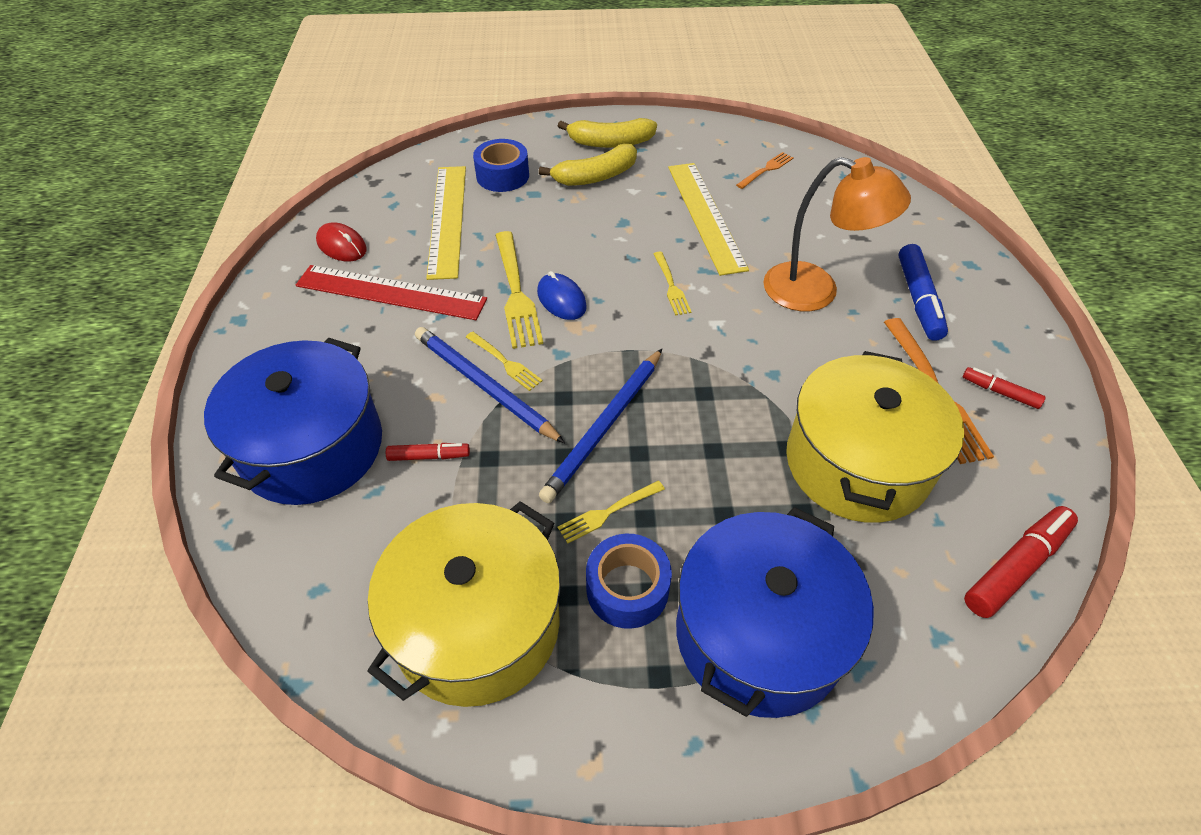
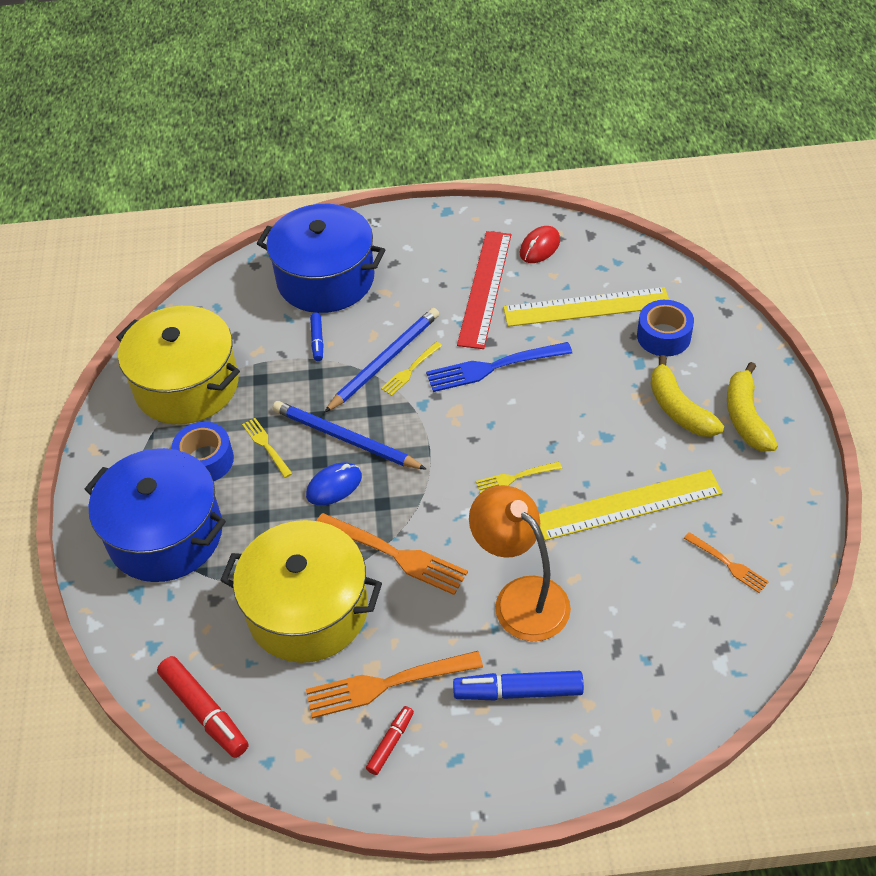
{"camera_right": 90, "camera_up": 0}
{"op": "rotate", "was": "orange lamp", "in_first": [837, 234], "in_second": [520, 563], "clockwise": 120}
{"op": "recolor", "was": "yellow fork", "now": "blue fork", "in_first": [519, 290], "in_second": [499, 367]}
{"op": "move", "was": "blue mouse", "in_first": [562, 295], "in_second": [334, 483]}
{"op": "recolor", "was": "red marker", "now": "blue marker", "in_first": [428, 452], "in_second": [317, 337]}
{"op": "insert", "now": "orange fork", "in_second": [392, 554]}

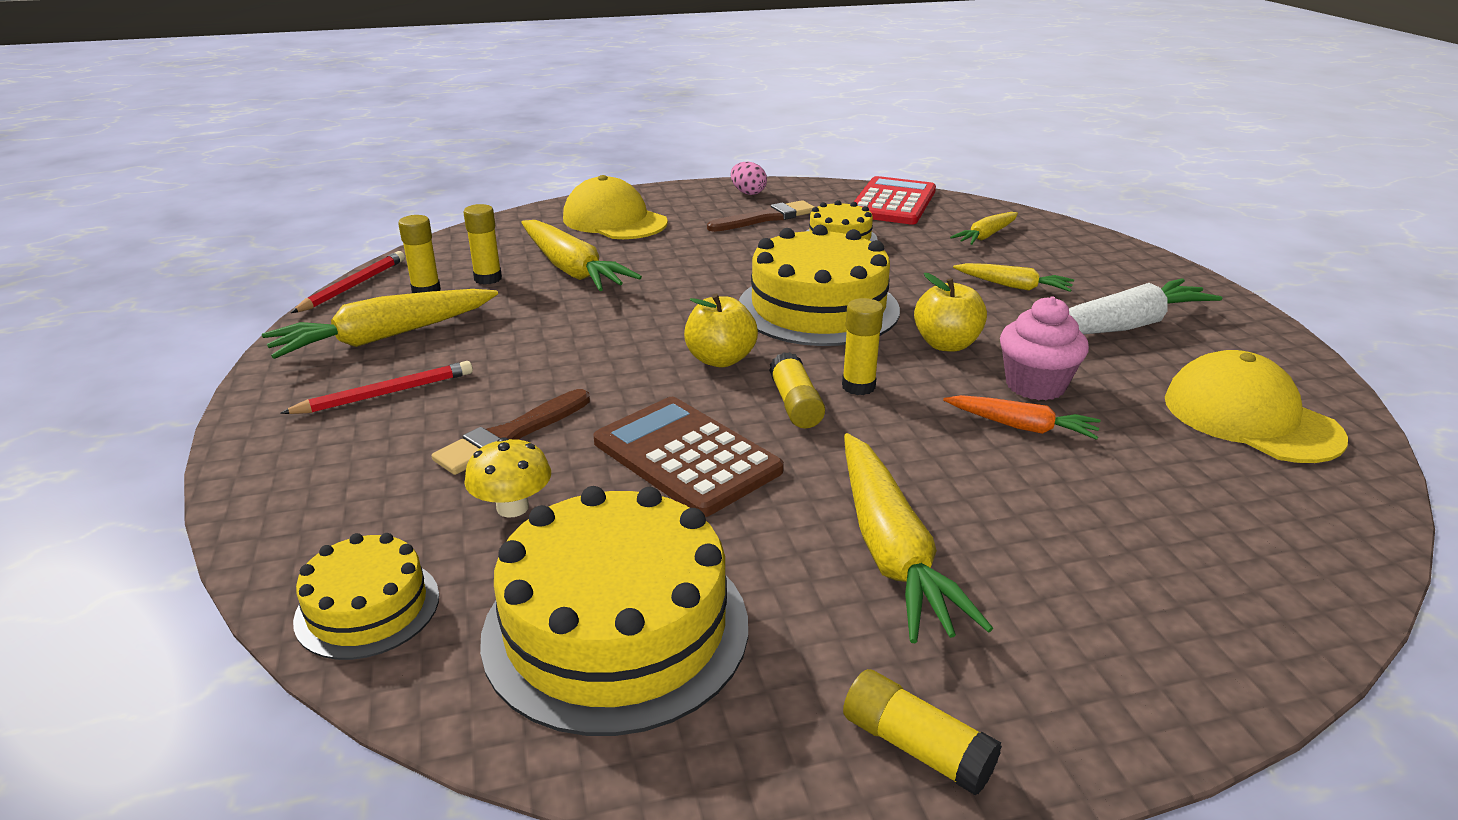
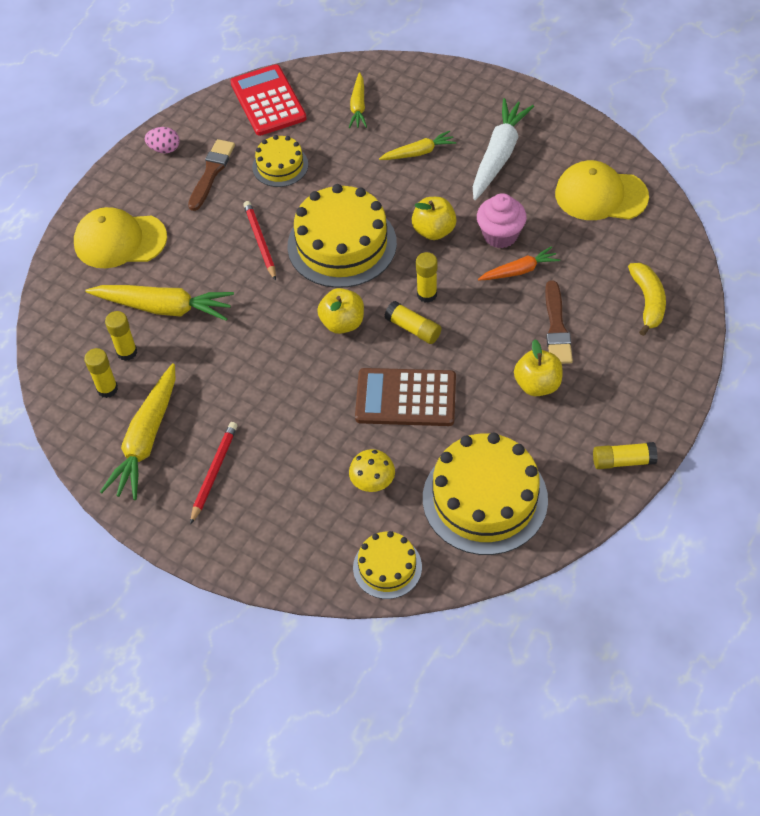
{"camera_right": -40, "camera_up": 25}
{"op": "move", "was": "red pencil", "in_first": [348, 282], "in_second": [259, 241]}
{"op": "move", "was": "brown brush", "in_first": [511, 432], "in_second": [559, 322]}
{"op": "replace", "was": "yellow carrot", "now": "yellow apple", "in_first": [918, 538], "in_second": [538, 367]}
{"op": "insert", "now": "yellow banana", "in_second": [647, 299]}

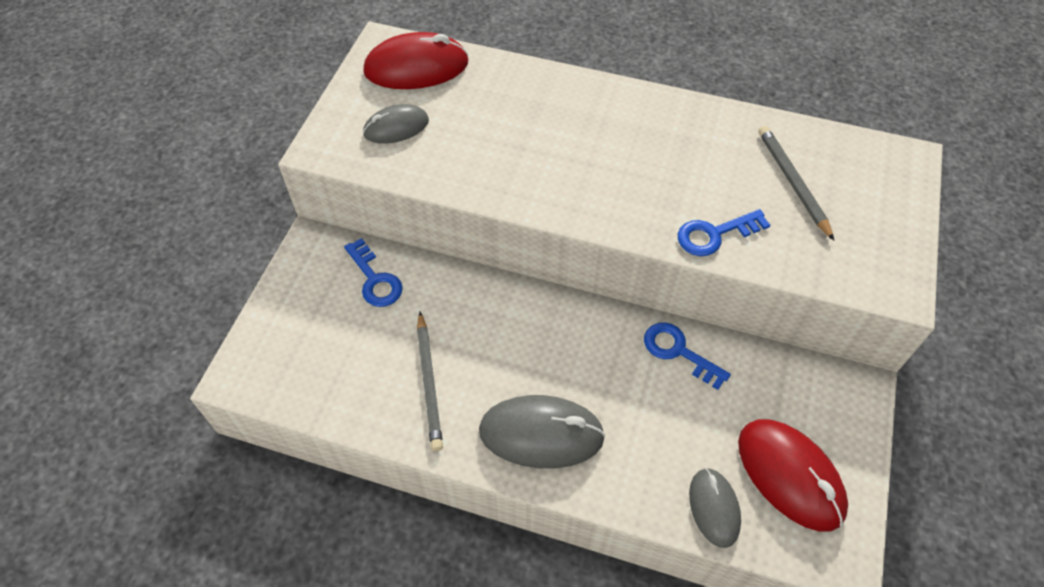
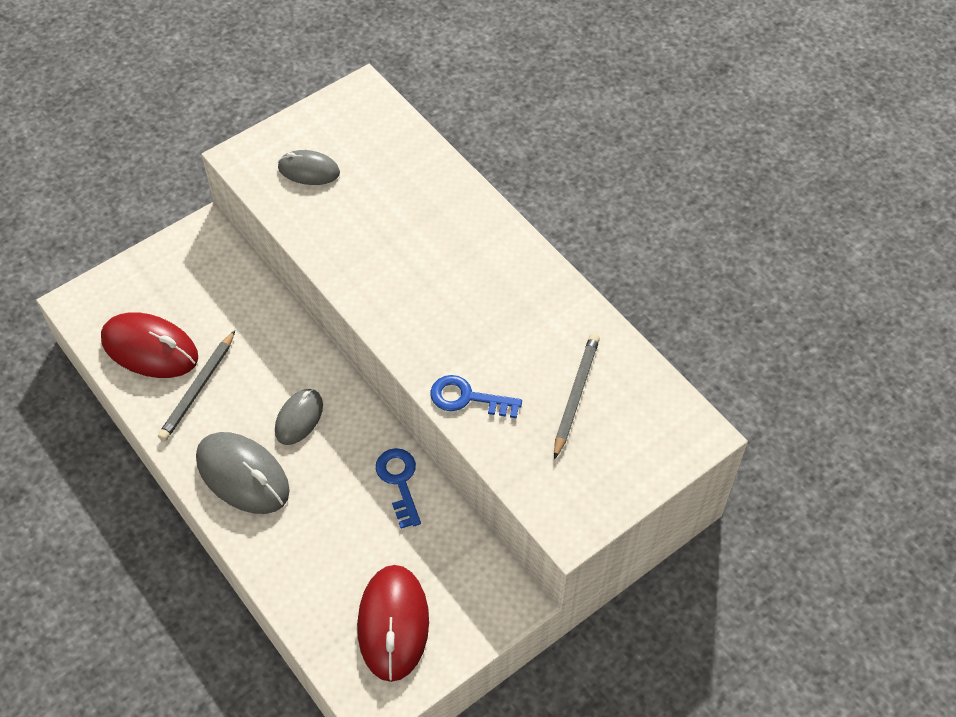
{"camera_right": 35, "camera_up": 0}
{"op": "move", "was": "red mouse", "in_first": [416, 60], "in_second": [149, 345]}
{"op": "delete", "was": "blue key", "in_first": [373, 272]}
{"op": "move", "was": "grey mouse", "in_first": [715, 508], "in_second": [299, 417]}

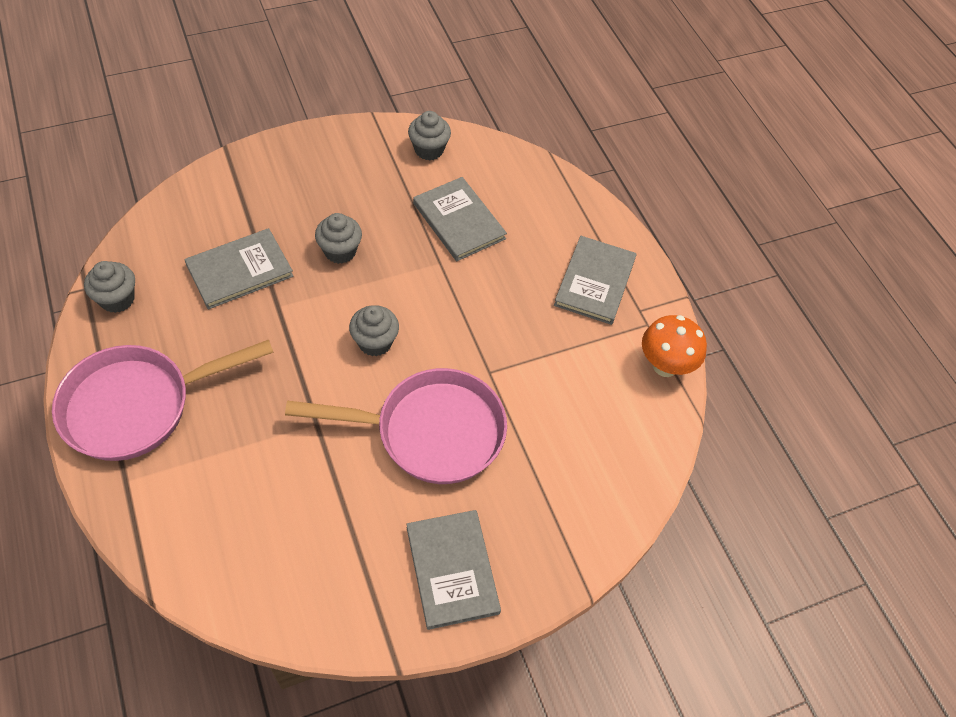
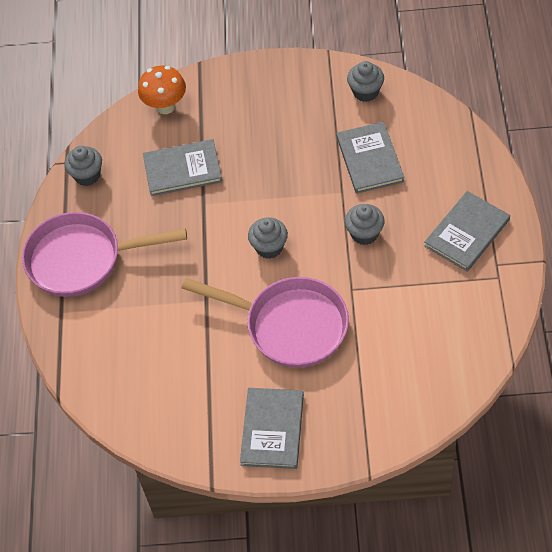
{"camera_right": 30, "camera_up": 0}
{"op": "move", "was": "grey cupcake", "in_first": [338, 238], "in_second": [365, 224]}
{"op": "move", "was": "orange mushroom", "in_first": [674, 346], "in_second": [162, 89]}

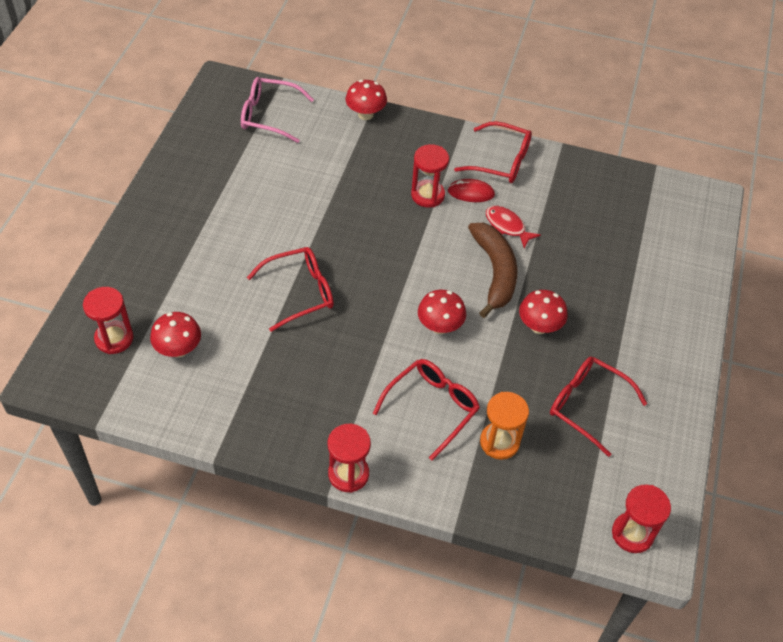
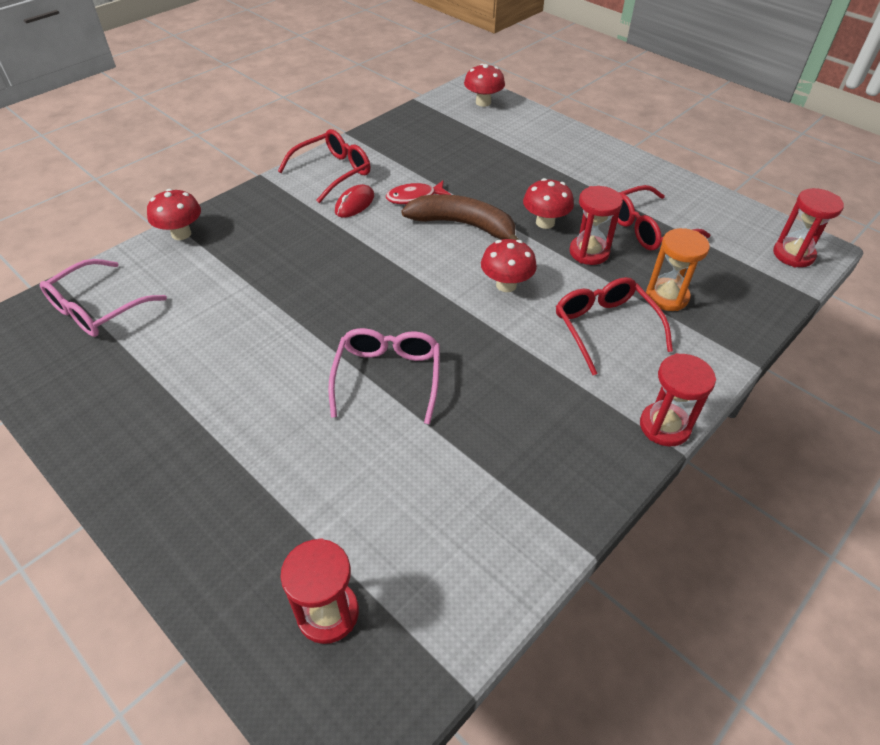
{"camera_right": -60, "camera_up": -5}
{"op": "move", "was": "red hourglass", "in_first": [430, 176], "in_second": [596, 225]}
{"op": "recolor", "was": "red glasses", "now": "pink glasses", "in_first": [290, 289], "in_second": [384, 376]}
{"op": "move", "was": "red mushroom", "in_first": [175, 335], "in_second": [484, 85]}

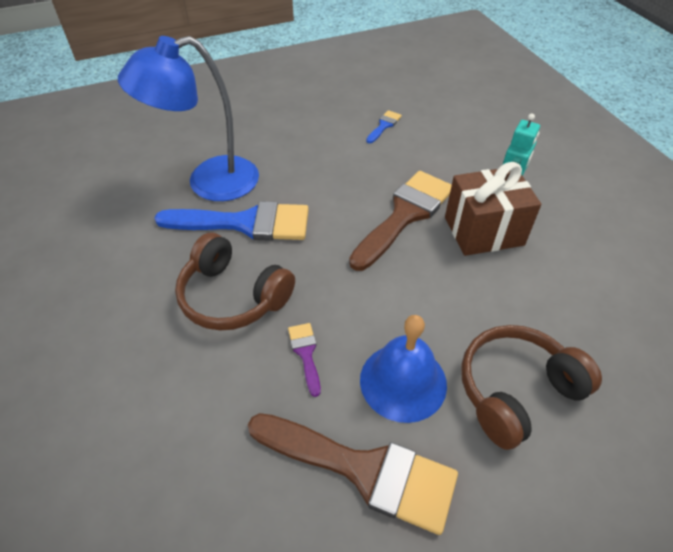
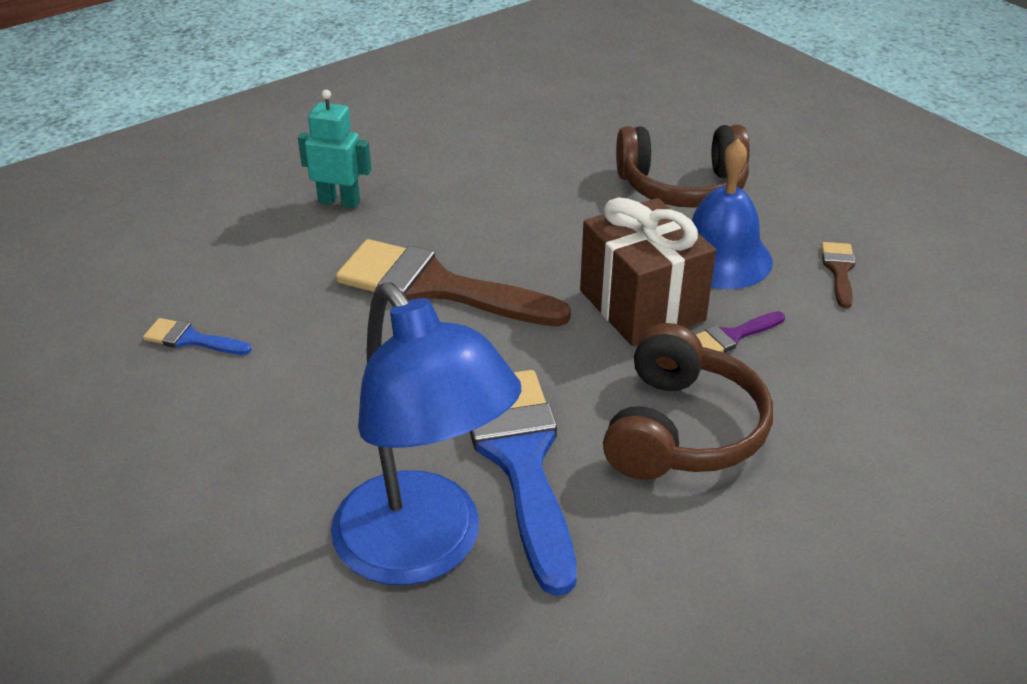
{"camera_right": -105, "camera_up": -10}
{"op": "move", "was": "brown gift", "in_first": [493, 209], "in_second": [648, 271]}
{"op": "rotate", "was": "brown headphones", "in_first": [531, 387], "in_second": [683, 166], "clockwise": -45}
{"op": "resize", "was": "brown brush", "in_first": [353, 474], "in_second": [838, 275], "ratio": 0.44}

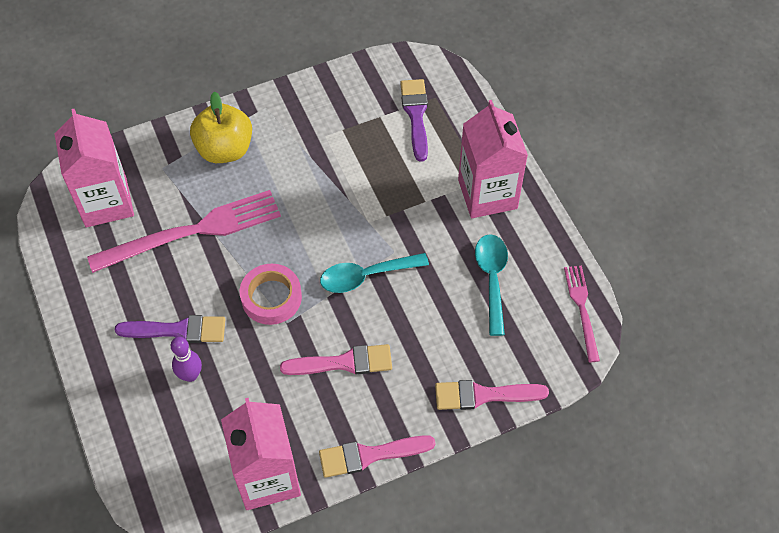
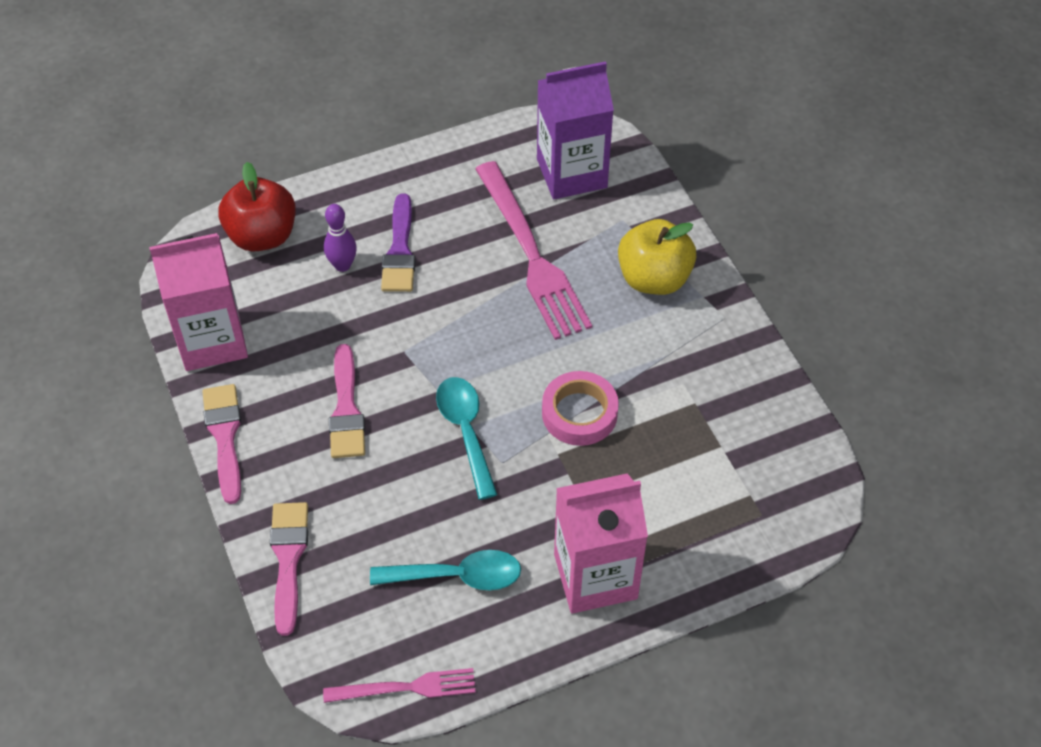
{"camera_right": 90, "camera_up": -5}
{"op": "delete", "was": "purple brush", "in_first": [414, 120]}
{"op": "recolor", "was": "pink carton", "now": "purple carton", "in_first": [94, 168], "in_second": [575, 130]}
{"op": "move", "was": "pink tape", "in_first": [271, 294], "in_second": [580, 408]}
{"op": "insert", "now": "red apple", "in_second": [257, 206]}

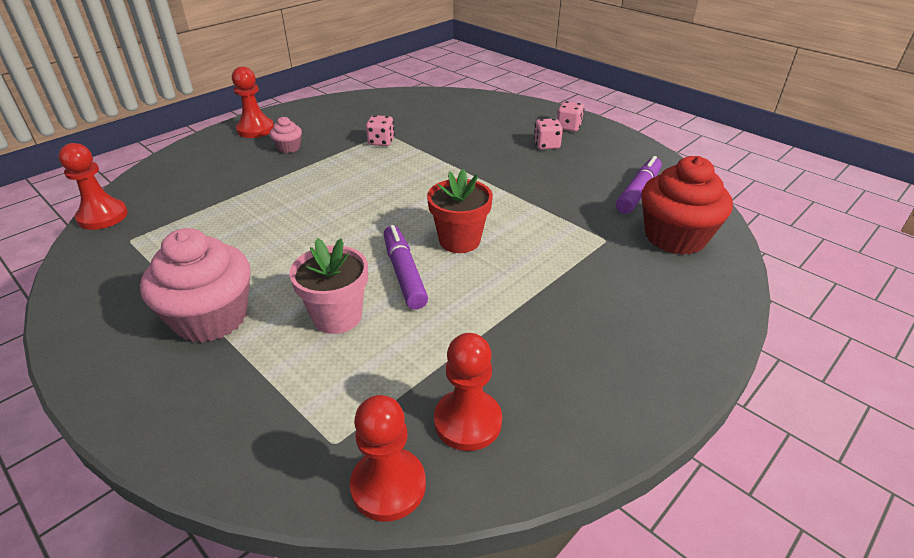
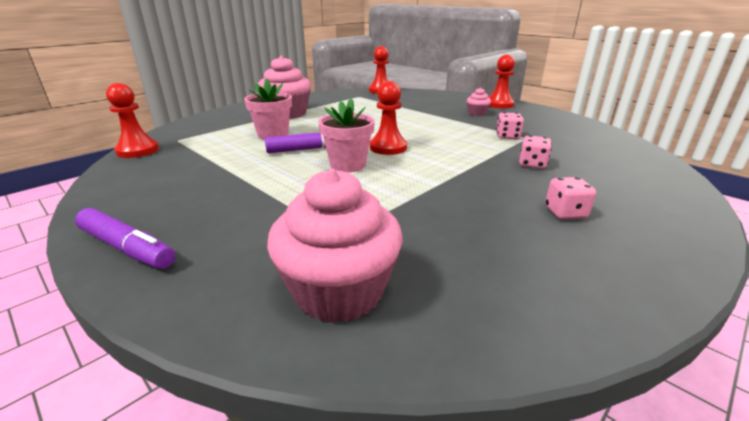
{"camera_right": 90, "camera_up": -10}
{"op": "move", "was": "pink dice", "in_first": [570, 116], "in_second": [535, 152]}
{"op": "move", "was": "purple marker", "in_first": [639, 185], "in_second": [125, 238]}
{"op": "recolor", "was": "red cupcake", "now": "pink cupcake", "in_first": [687, 205], "in_second": [335, 246]}
{"op": "recolor", "was": "red flower pot", "now": "pink flower pot", "in_first": [460, 211], "in_second": [346, 135]}
{"op": "move", "was": "red pawn", "in_first": [468, 392], "in_second": [388, 118]}

